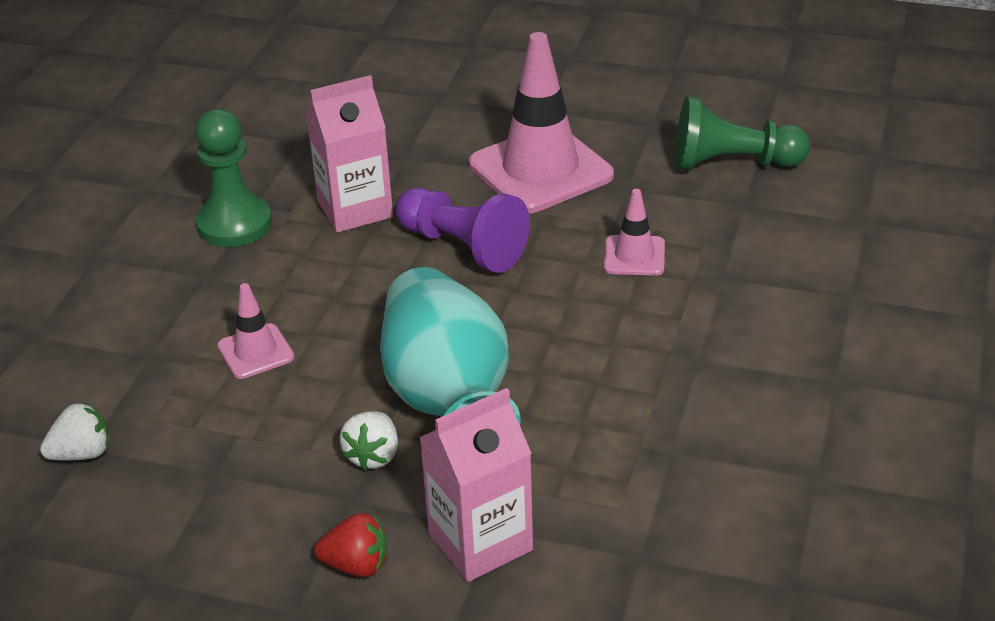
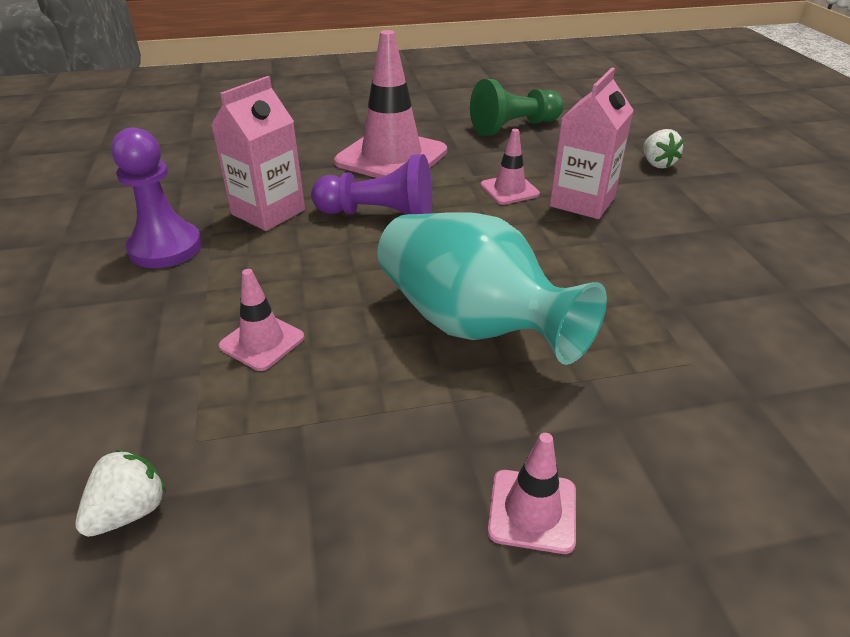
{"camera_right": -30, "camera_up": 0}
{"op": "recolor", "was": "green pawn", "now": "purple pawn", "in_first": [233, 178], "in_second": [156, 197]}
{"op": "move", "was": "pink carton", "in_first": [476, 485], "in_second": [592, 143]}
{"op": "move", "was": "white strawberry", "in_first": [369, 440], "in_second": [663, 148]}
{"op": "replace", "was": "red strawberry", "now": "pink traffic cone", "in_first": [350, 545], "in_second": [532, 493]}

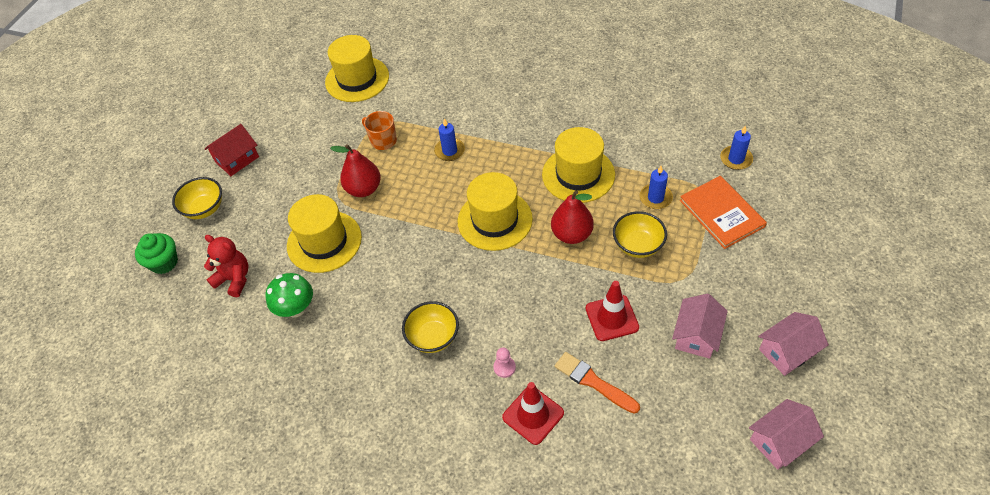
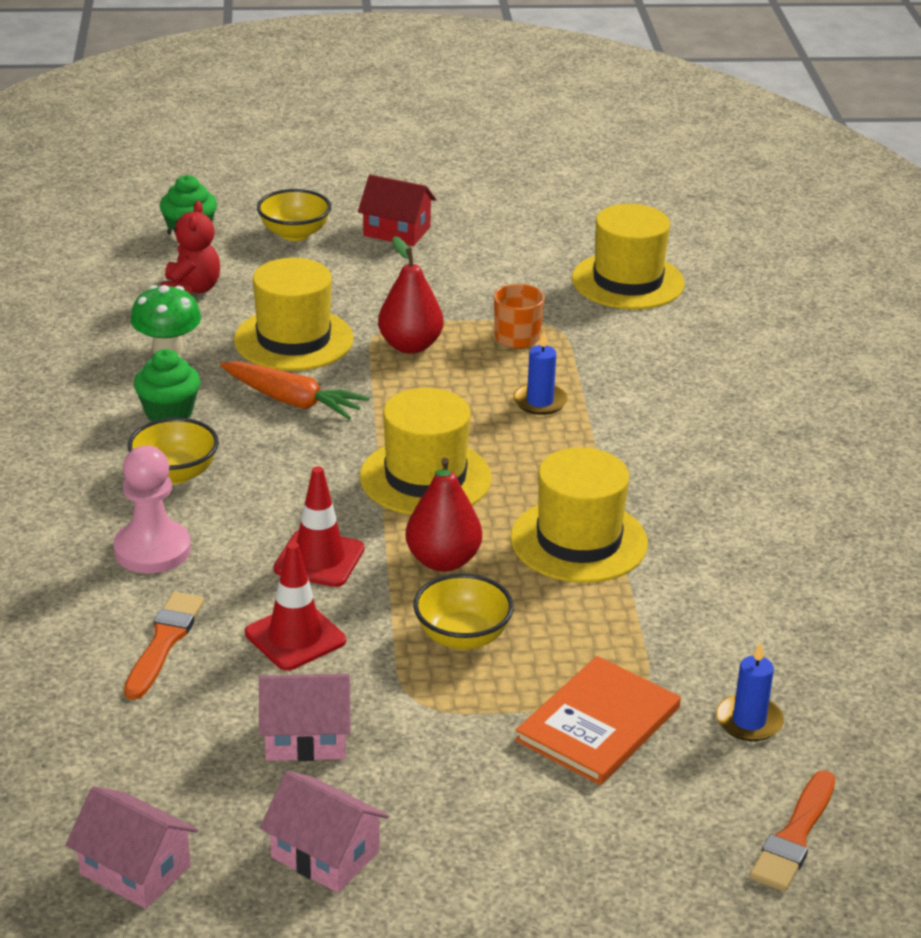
{"camera_right": 60, "camera_up": -20}
{"op": "delete", "was": "blue candle", "in_first": [656, 187]}
{"op": "resize", "was": "pink pawn", "in_first": [504, 362], "in_second": [152, 509], "ratio": 2.1}
{"op": "move", "was": "red traffic cone", "in_first": [533, 413], "in_second": [319, 526]}
{"op": "insert", "now": "green cupcake", "in_second": [167, 385]}
{"op": "insert", "now": "orange carrot", "in_second": [294, 390]}
{"op": "insert", "now": "orange brush", "in_second": [792, 831]}

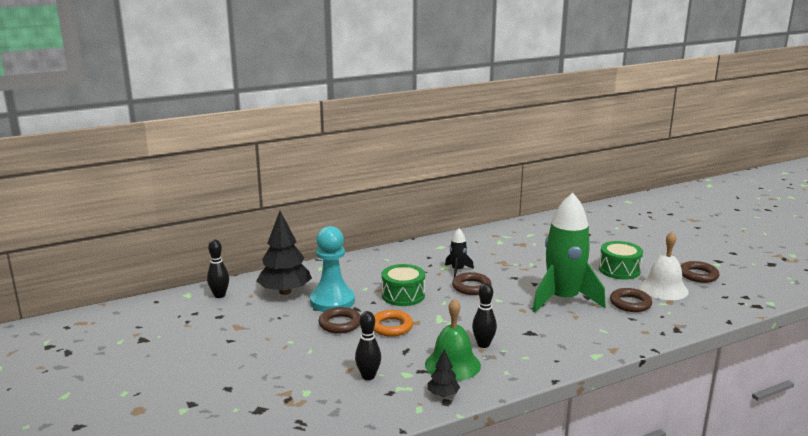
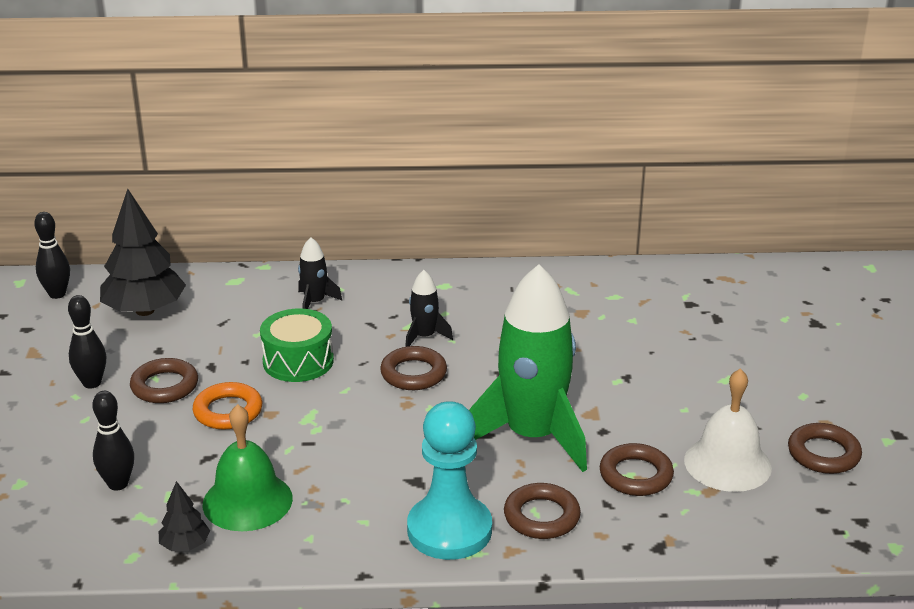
{"camera_right": 25, "camera_up": 10}
{"op": "move", "was": "turquoise pawn", "in_first": [332, 269], "in_second": [449, 480]}
{"op": "delete", "was": "green drum", "in_first": [621, 260]}
{"op": "move", "was": "black bowling pin", "in_first": [484, 315], "in_second": [87, 341]}
{"op": "insert", "now": "black rocket", "in_second": [320, 273]}
{"op": "insert", "now": "brown ring", "in_second": [542, 511]}

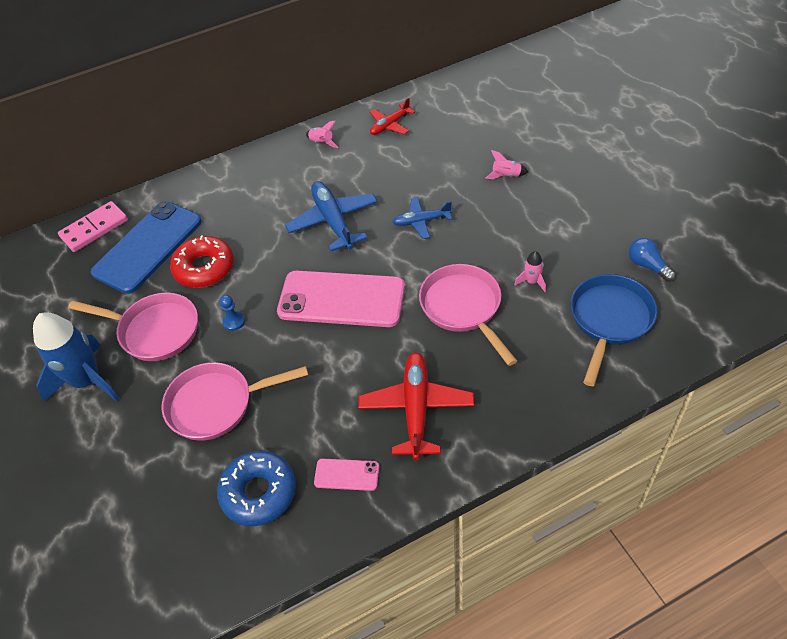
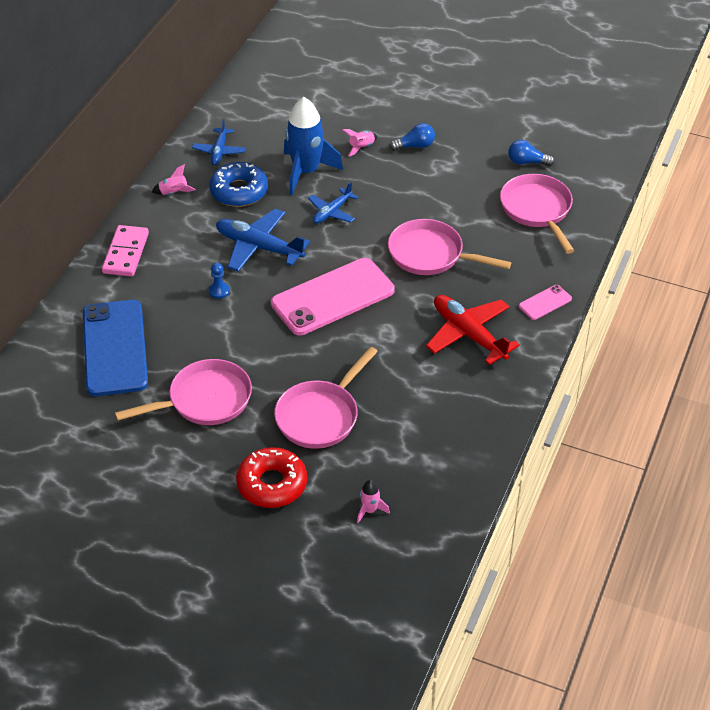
{"camera_right": -45, "camera_up": -5}
{"op": "recolor", "was": "red plane", "now": "blue plane", "in_first": [392, 116], "in_second": [219, 142]}
{"op": "move", "was": "pink domino", "in_first": [93, 226], "in_second": [125, 250]}
{"op": "move", "was": "red donut", "in_first": [202, 261], "in_second": [271, 477]}
{"op": "move", "was": "pink rocket", "in_first": [530, 271], "in_second": [373, 501]}
{"op": "recolor", "was": "blue pan", "now": "pink pan", "in_first": [614, 330], "in_second": [537, 214]}
{"op": "move", "was": "blue pawn", "in_first": [232, 313], "in_second": [219, 281]}
{"op": "move", "was": "blue rocket", "in_first": [76, 357], "in_second": [313, 146]}
{"op": "move", "was": "blue donut", "in_first": [256, 488], "in_second": [238, 184]}
{"op": "move", "was": "pink phone", "in_first": [346, 474], "in_second": [545, 302]}
{"op": "insert", "now": "blue light bulb", "in_second": [412, 137]}

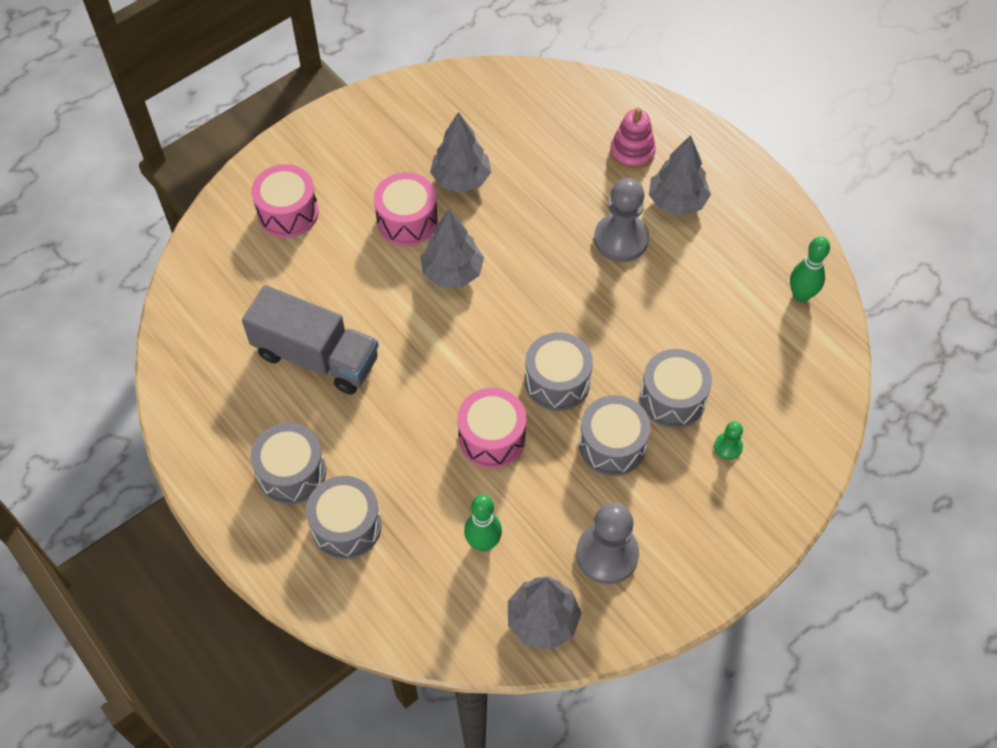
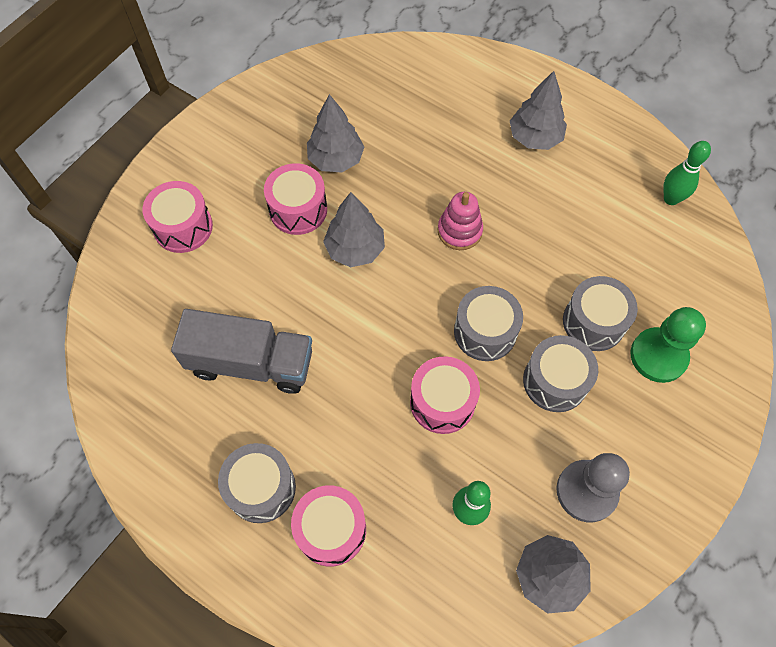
{"camera_right": -15, "camera_up": 5}
{"op": "move", "was": "pink stacking toy", "in_first": [633, 138], "in_second": [460, 221]}
{"op": "delete", "was": "grey pawn", "in_first": [621, 220]}
{"op": "resize", "was": "green pawn", "in_first": [728, 440], "in_second": [668, 345], "ratio": 2.1}
{"op": "recolor", "was": "grey drum", "now": "pink drum", "in_first": [344, 517], "in_second": [328, 526]}

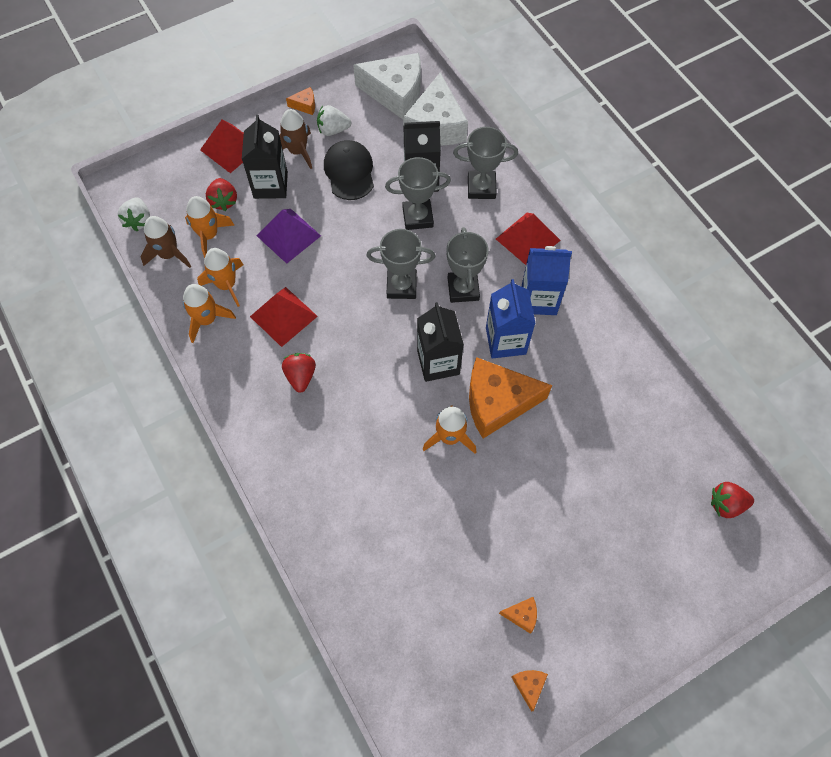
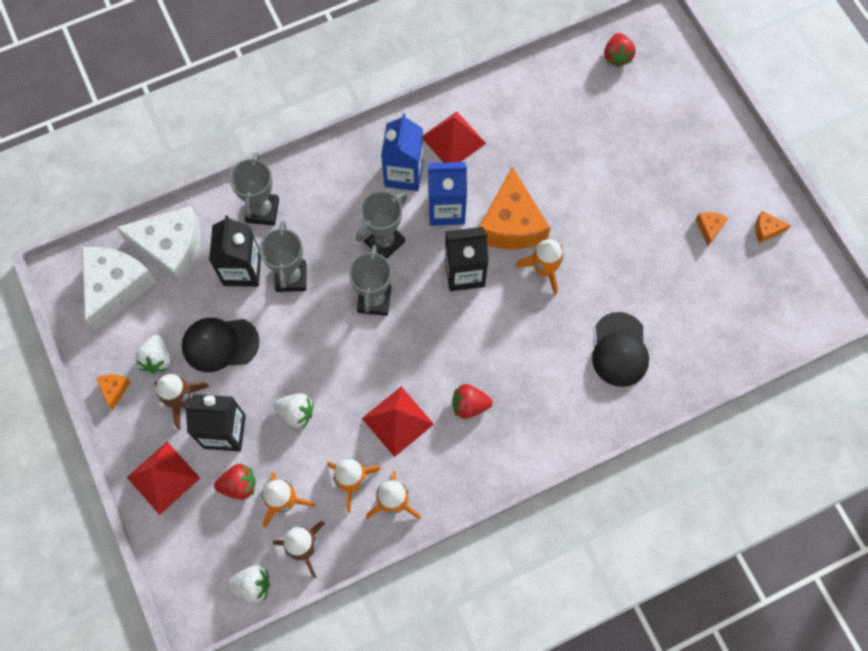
{"camera_right": -85, "camera_up": 5}
{"op": "replace", "was": "purple pyramid", "now": "white strawberry", "in_first": [289, 236], "in_second": [294, 410]}
{"op": "move", "was": "red pyramid", "in_first": [528, 239], "in_second": [454, 137]}
{"op": "rotate", "was": "grey trophy", "in_first": [468, 265], "in_second": [382, 225], "clockwise": -45}
{"op": "insert", "now": "black cap", "in_second": [620, 349]}

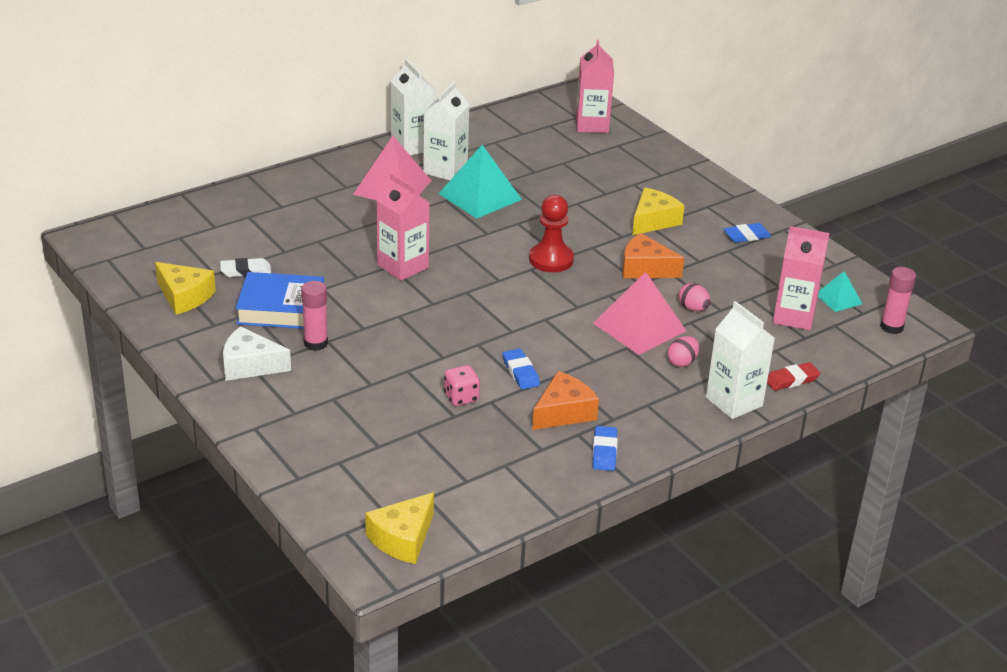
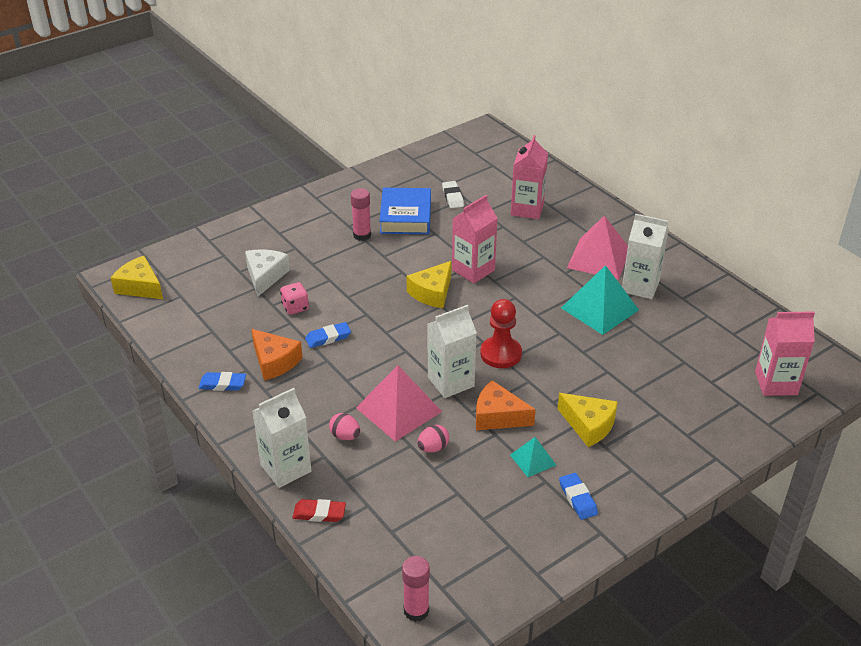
{"camera_right": 90, "camera_up": 5}
{"op": "move", "was": "white carton", "in_first": [412, 107], "in_second": [452, 351]}
{"op": "move", "was": "pink carton", "in_first": [801, 278], "in_second": [529, 177]}
{"op": "rotate", "was": "orange cheese", "in_first": [653, 255], "in_second": [506, 405], "clockwise": -90}
{"op": "move", "was": "yellow cheese", "in_first": [185, 288], "in_second": [429, 284]}
{"op": "move", "was": "turquoise pyramid", "in_first": [840, 291], "in_second": [533, 457]}
{"op": "move", "was": "white cheese", "in_first": [257, 353], "in_second": [267, 272]}
{"op": "rotate", "was": "red eraser", "in_first": [793, 376], "in_second": [319, 510], "clockwise": -60}

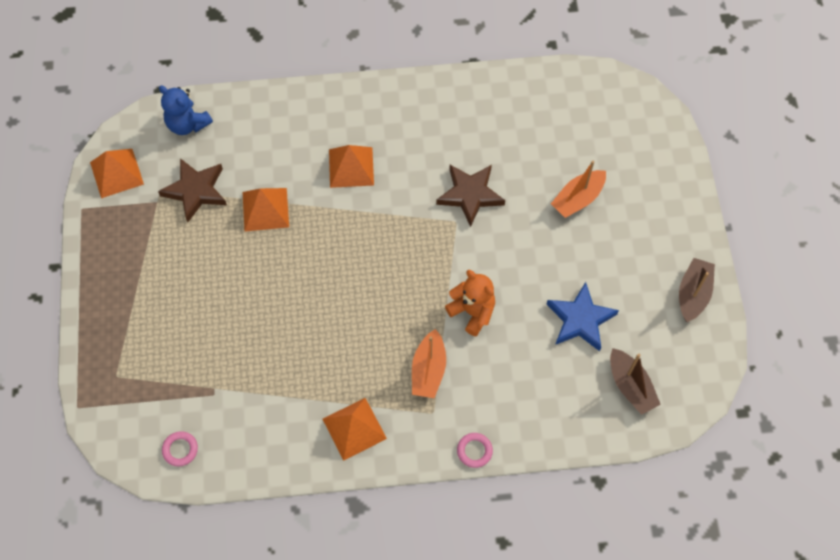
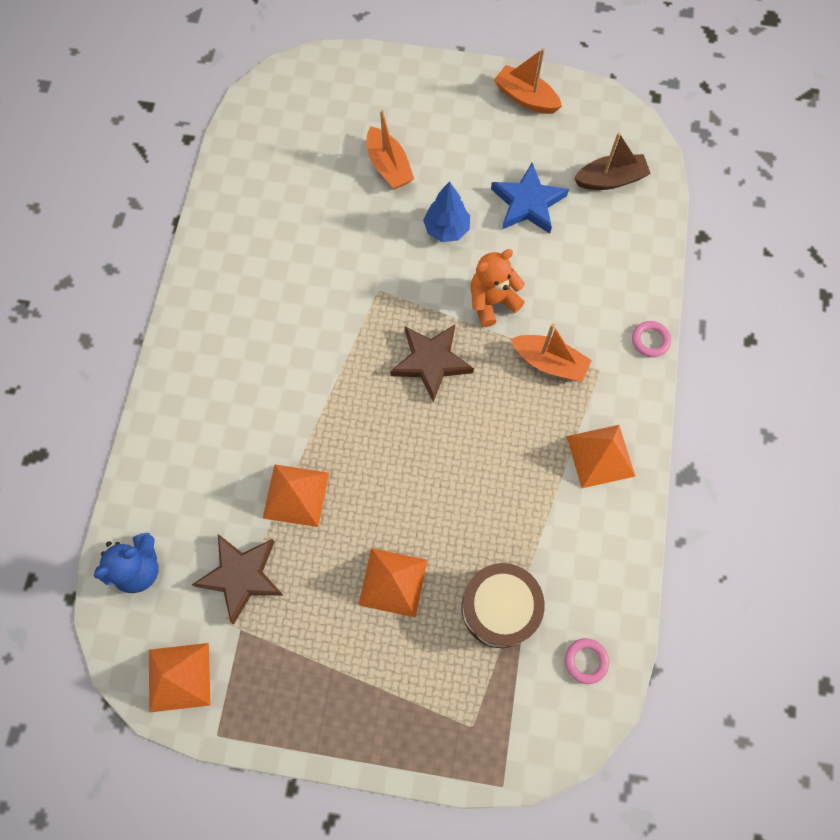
{"camera_right": -75, "camera_up": 5}
{"op": "move", "was": "orange pyramid", "in_first": [351, 166], "in_second": [392, 583]}
{"op": "move", "was": "brown star", "in_first": [470, 196], "in_second": [432, 363]}
{"op": "recolor", "was": "brown boat", "now": "orange boat", "in_first": [697, 290], "in_second": [528, 81]}
{"op": "insert", "now": "blue tree", "in_second": [446, 211]}
{"op": "insert", "now": "brown drum", "in_second": [503, 605]}

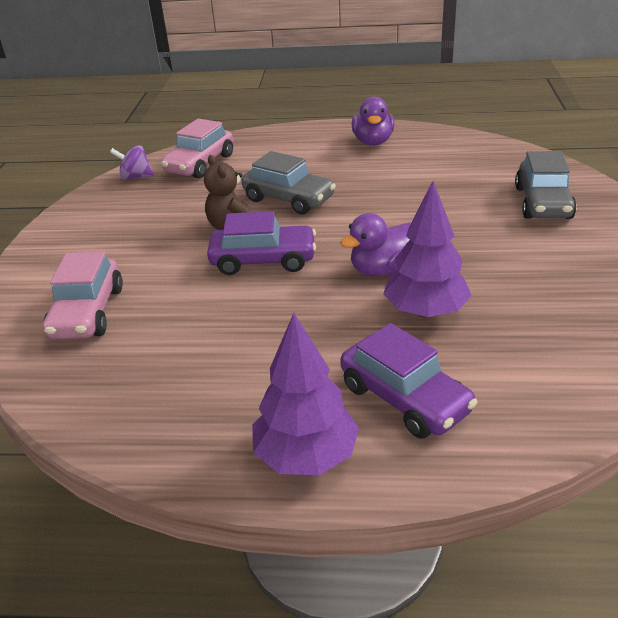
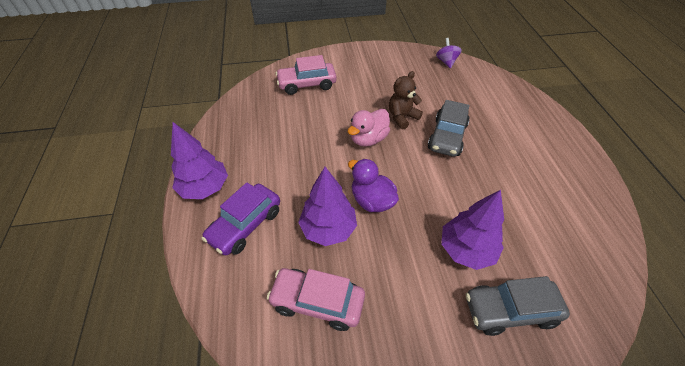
{"camera_right": 75, "camera_up": 15}
{"op": "delete", "was": "purple duck", "in_first": [373, 121]}
{"op": "move", "was": "pink car", "in_first": [197, 148], "in_second": [316, 299]}
{"op": "replace", "was": "purple car", "now": "pink duck", "in_first": [261, 243], "in_second": [369, 128]}
{"op": "insert", "now": "purple tree", "in_second": [472, 230]}

